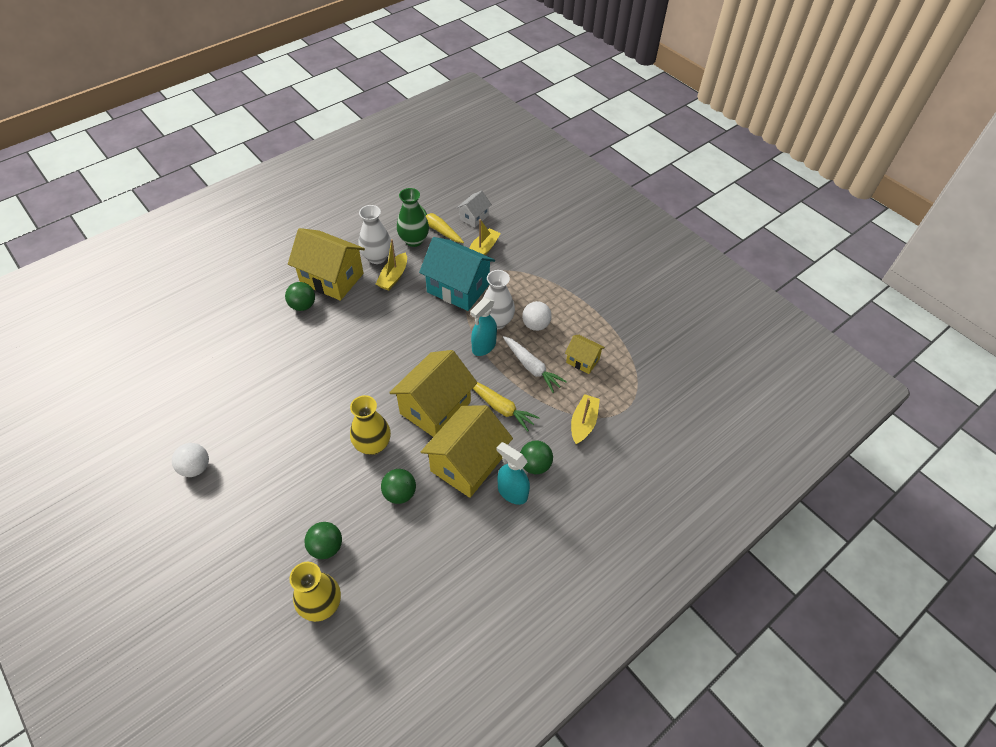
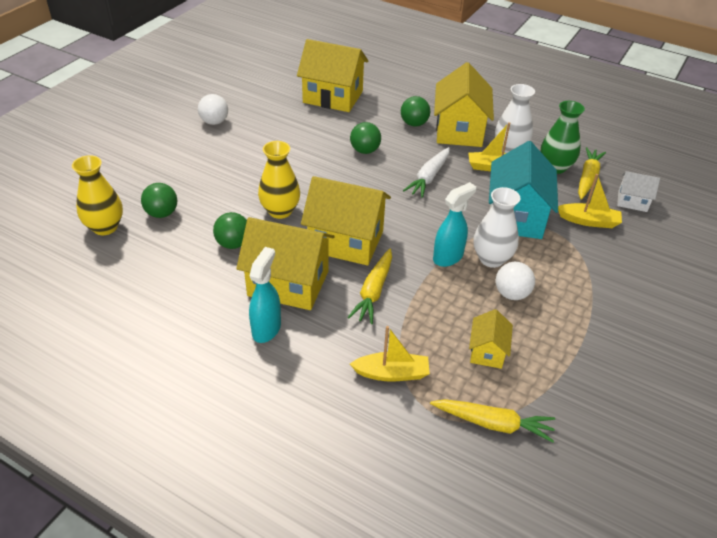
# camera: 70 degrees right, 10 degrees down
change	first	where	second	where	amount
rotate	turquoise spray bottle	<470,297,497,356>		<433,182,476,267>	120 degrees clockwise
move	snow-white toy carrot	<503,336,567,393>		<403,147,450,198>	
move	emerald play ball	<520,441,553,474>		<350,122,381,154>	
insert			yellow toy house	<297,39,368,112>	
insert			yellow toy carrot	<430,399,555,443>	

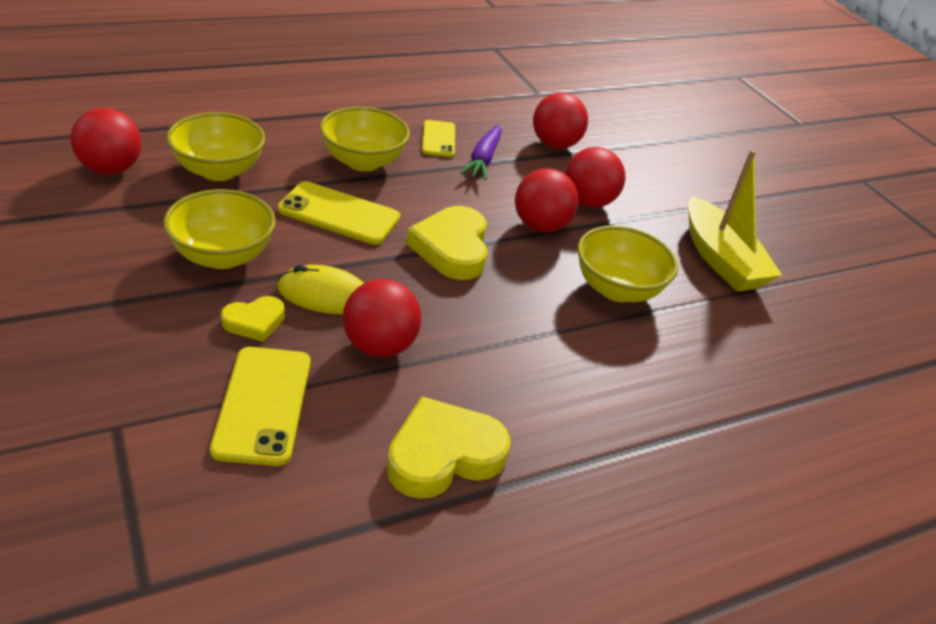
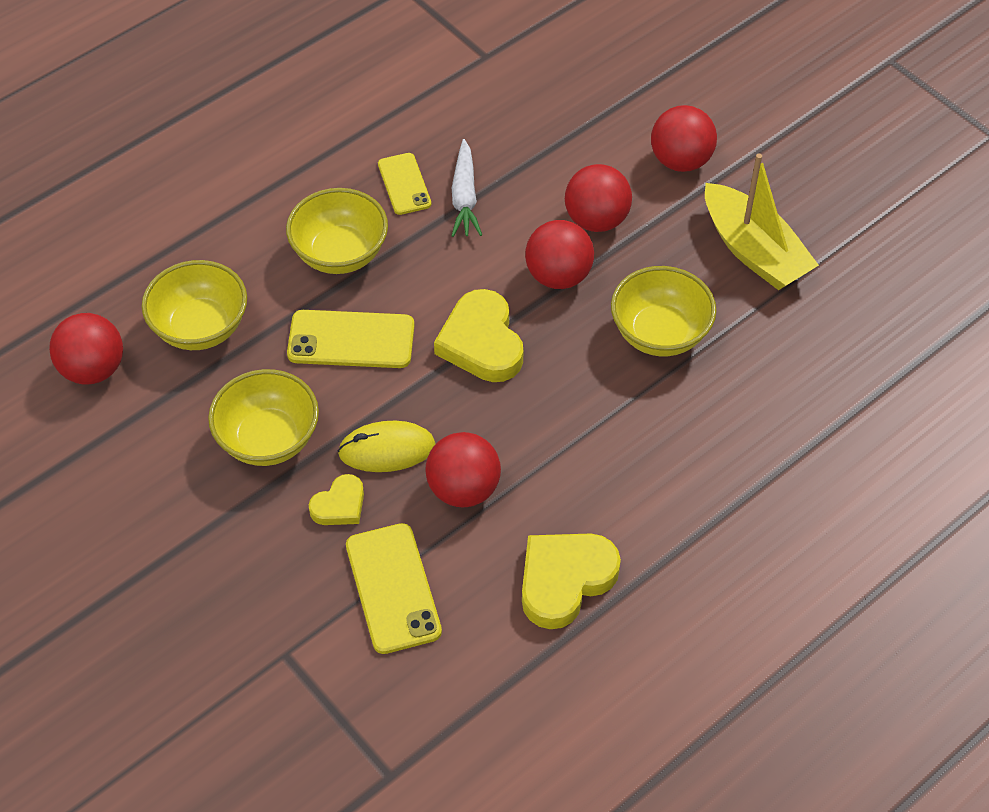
# camera: 10 degrees left, 15 degrees up
change	first	where	second	where	amount
move	red play ball	<533,92,588,149>		<651,105,717,172>	
recolor	purple toy carrot	<460,124,502,180>	snow-white toy carrot	<451,139,482,237>	

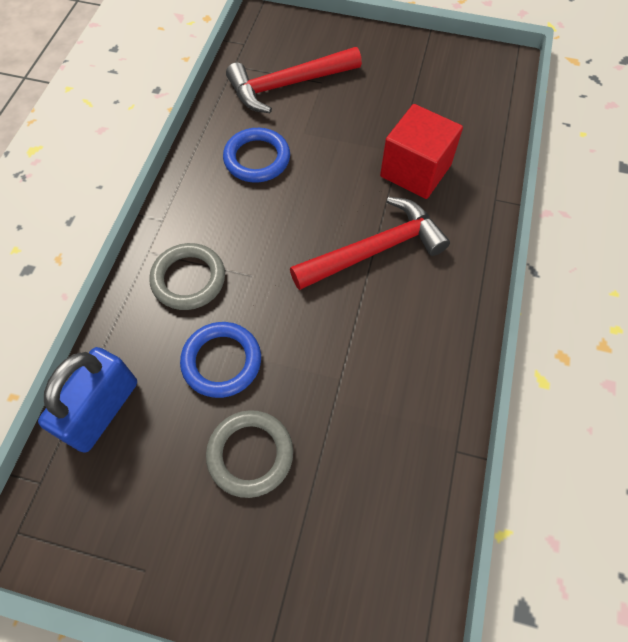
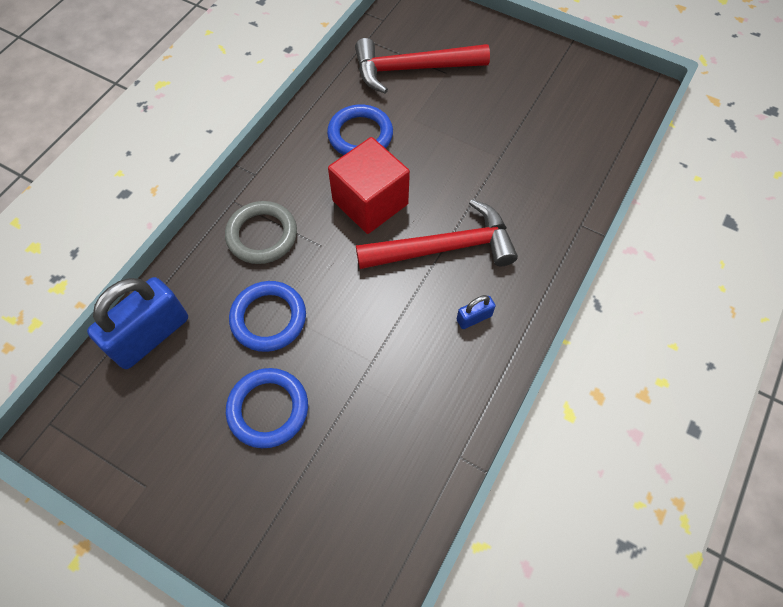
# camera: 15 degrees right, 0 degrees up
change	first	where	second	where	amount
move	red block	<380,104,463,199>		<328,137,410,234>	
recolor	gray torus	<206,410,293,498>	blue torus	<226,368,308,448>	
insert			blue small lock	<457,295,496,329>	

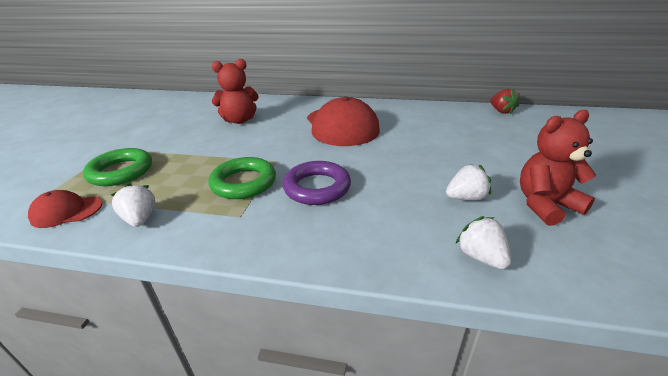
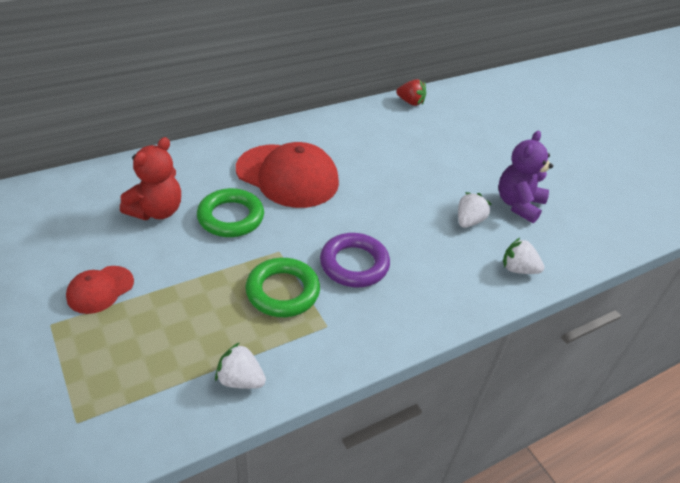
# camera: 45 degrees left, 10 degrees up
change	first	where	second	where	amount
recolor	red teddy bear	<520,110,596,226>	purple teddy bear	<498,131,553,223>	
move	emerald torus	<83,148,152,186>		<197,188,264,237>	
move	red baseball cap	<28,190,102,228>		<66,266,134,314>	

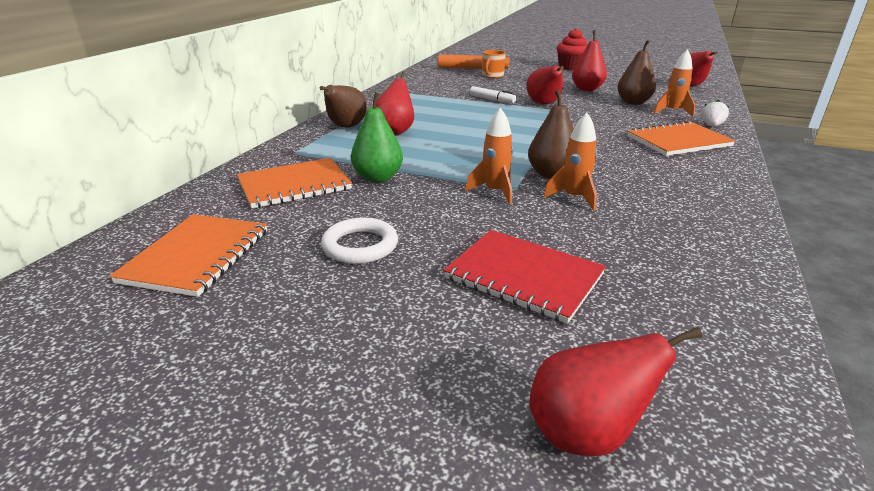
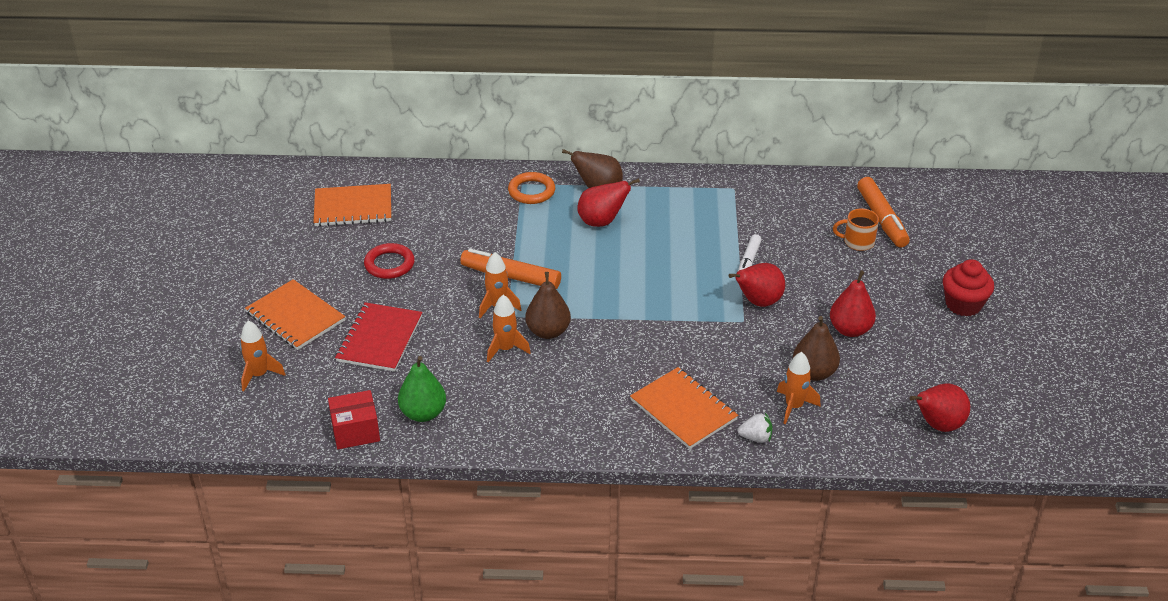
# camera: 70 degrees right, 10 degrees up
change	first	where	second	where	amount
move	emerald toy pear	<351,92,403,183>		<398,356,446,422>	
move	bright orange notebook	<237,158,352,208>		<245,279,345,350>	
recolor	snow-white torus	<321,217,398,264>	red torus	<364,243,415,279>	
replace	red toy pear	<529,327,702,456>	bright orange rocket	<240,320,285,392>	
insert			bright orange torus	<508,172,555,204>	
insert			bright orange felt pen	<460,249,561,289>	
insert			red parcel	<328,390,380,449>	

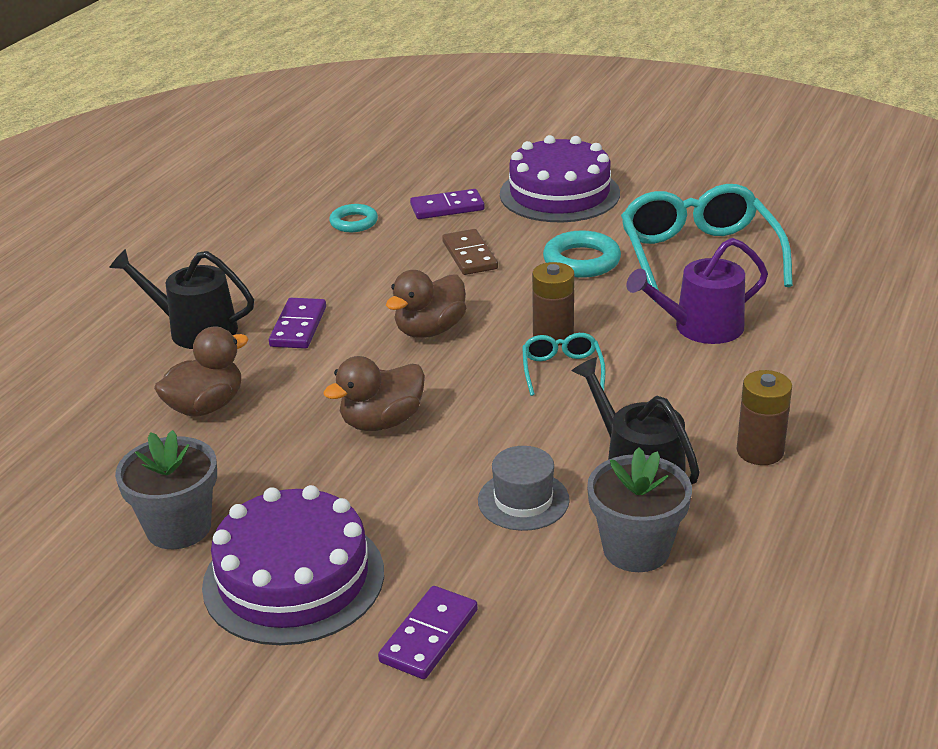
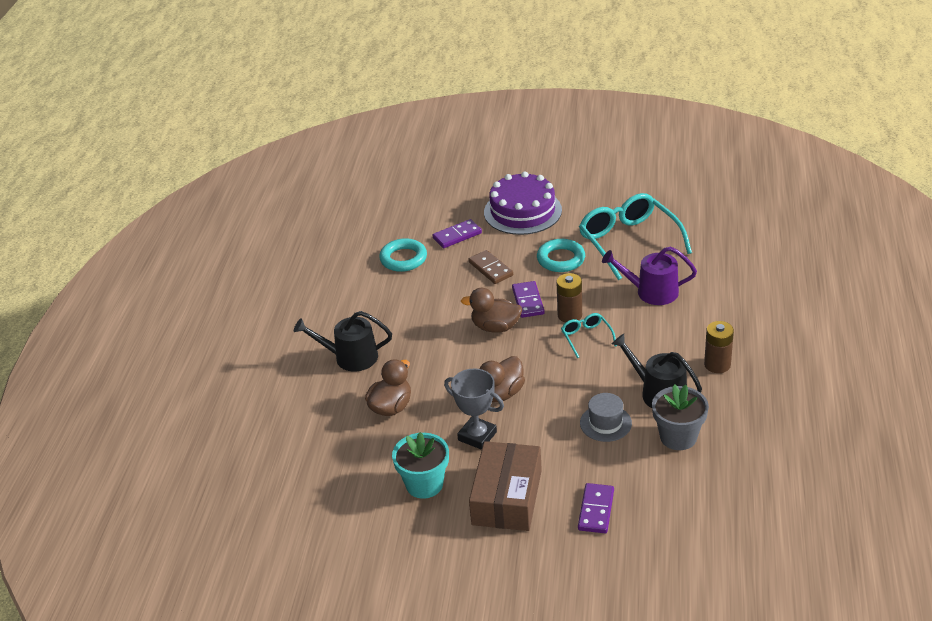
# camera: 15 degrees left, 5 degrees up
change	first	where	second	where	amount
resize	turquoise torus	<329,204,378,232>		<379,238,427,272>	x1.50
rotate	purple watering can	<627,238,768,344>		<602,246,697,305>	45 degrees clockwise
rotate	russet duck	<386,270,466,338>		<461,288,522,333>	75 degrees clockwise
move	purple domino	<269,298,326,349>		<512,281,545,318>	
recolor	gray potted plant	<115,430,217,549>	turquoise potted plant	<392,432,449,499>	
replace	purple layer cake	<202,485,384,645>	russet parcel	<469,441,542,531>	
insert			gray prize cup	<444,368,504,450>	

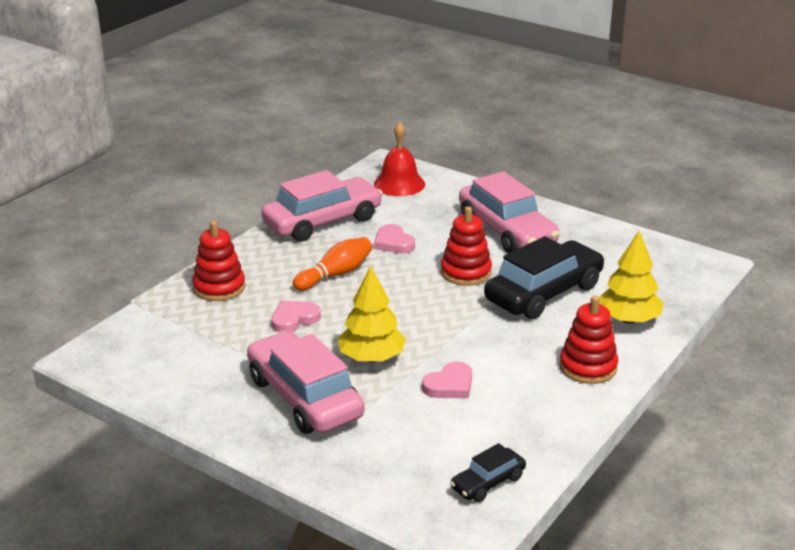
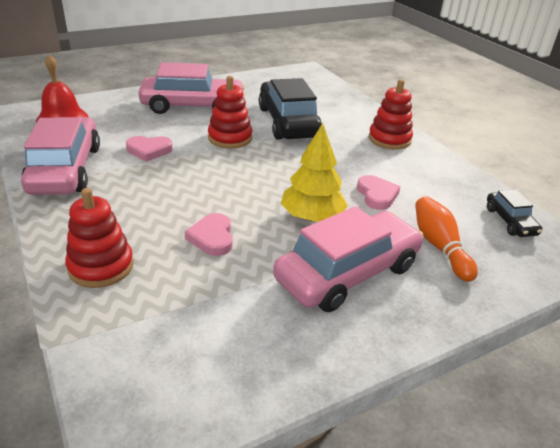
# camera: 65 degrees left, 5 degrees up
change	first	where	second	where	amount
delete	yellow tree	<599,230,664,324>			
move	bright orange skittle	<293,237,372,291>		<415,196,478,282>	
rotate	pink automobile	<247,331,365,434>		<273,206,424,312>	150 degrees clockwise

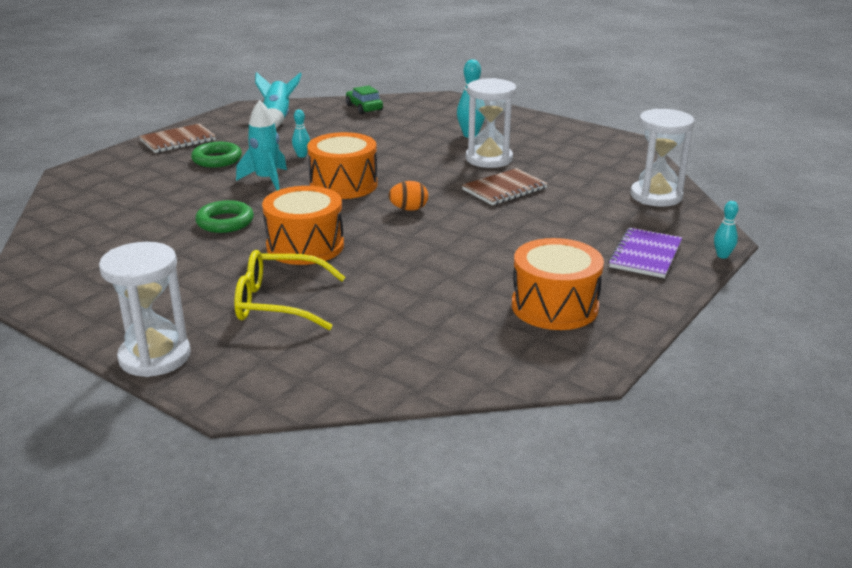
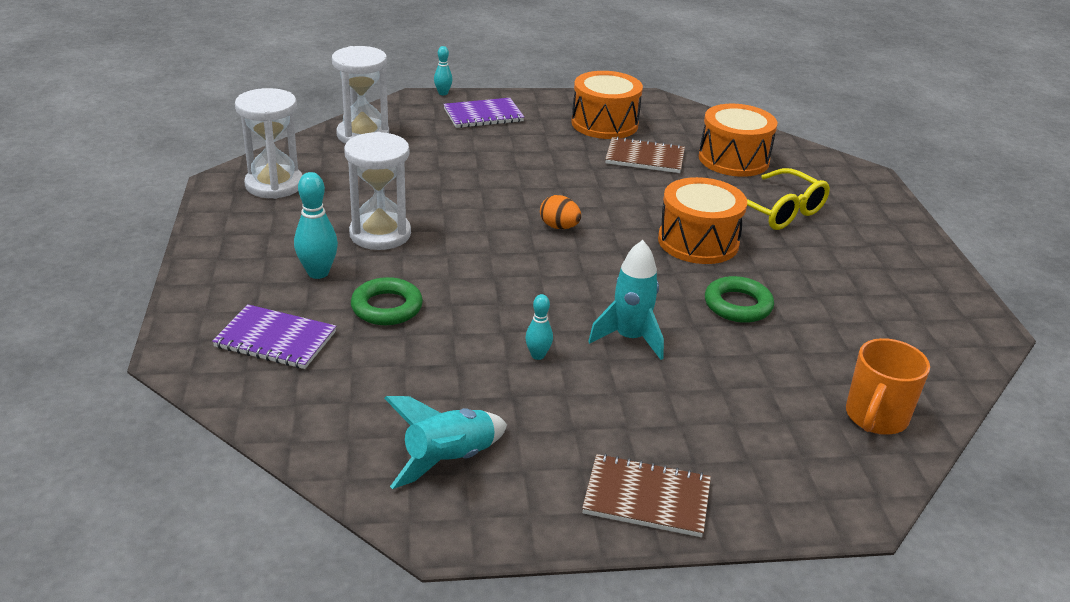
# camera: 135 degrees left, 5 degrees up
change	first	where	second	where	amount
delete	emerald automobile	<346,85,383,114>			
move	bright orange drum	<307,132,378,199>		<699,104,778,177>	
move	emerald torus	<191,142,242,168>		<351,277,423,325>	
move	russet notebook	<462,168,548,205>		<605,136,685,173>	
move	snow-white hourglass	<99,242,191,377>		<235,88,303,199>	
insert			purple notebook	<212,304,336,369>	
insert			bright orange coffee mug	<846,338,930,435>	

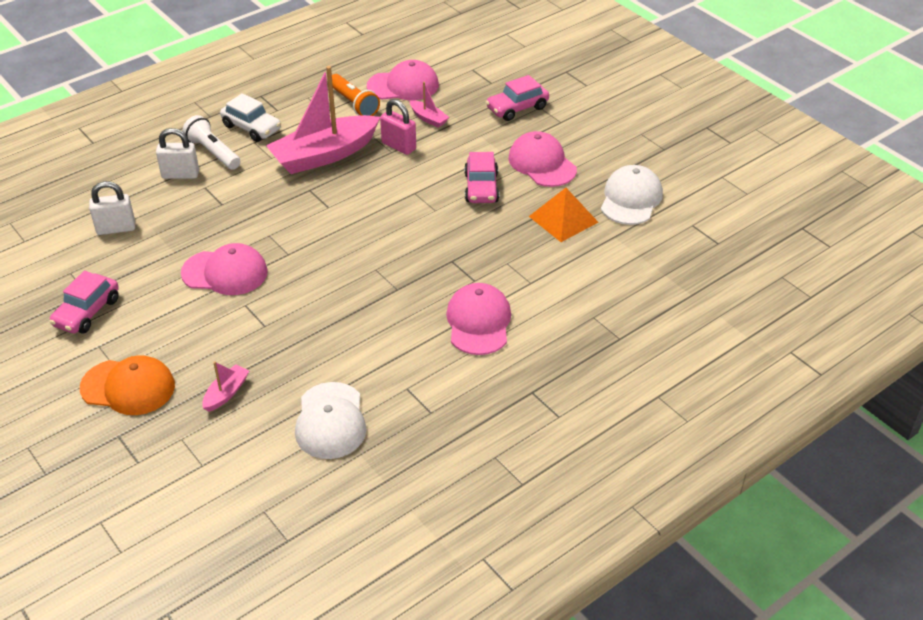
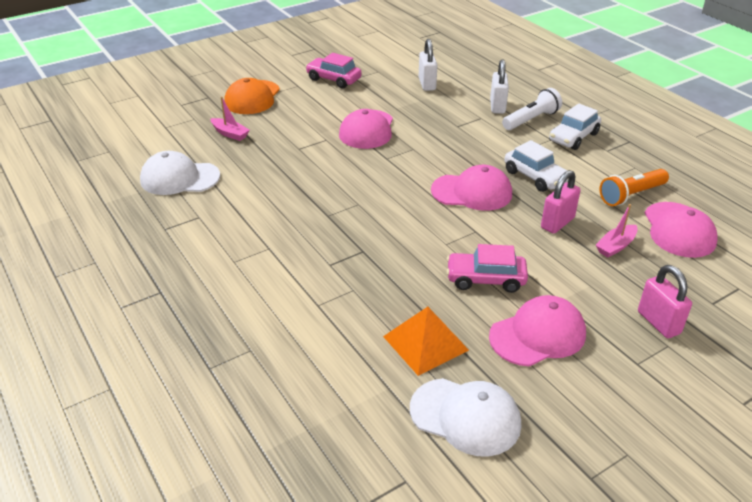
# camera: 95 degrees right, 5 degrees down
change	first	where	second	where	amount
replace	pink boat	<266,66,380,174>	snow-white automobile	<504,140,569,192>	
replace	pink automobile	<486,75,549,121>	pink small lock	<638,265,692,338>	
move	pink baseball cap	<446,283,511,355>		<431,165,512,211>	

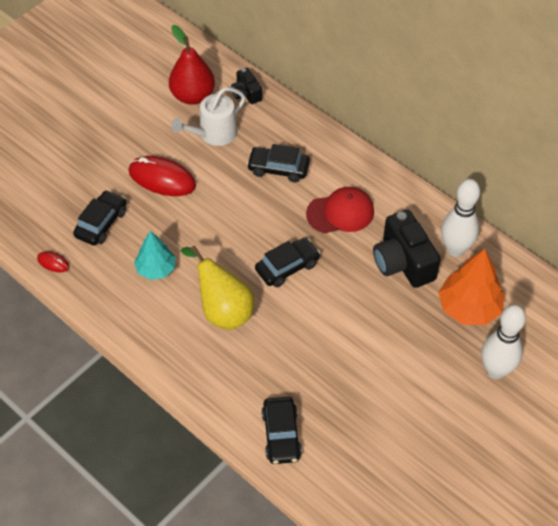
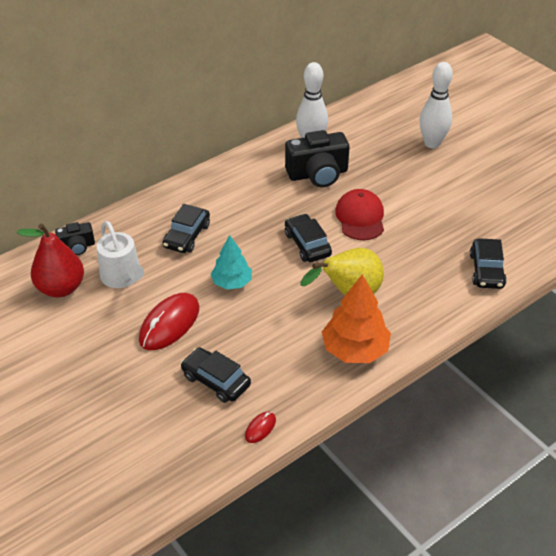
# camera: 80 degrees left, 10 degrees down
change	first	where	second	where	amount
move	red baseball cap	<306,187,374,233>		<335,189,384,240>	
move	turquoise tree	<134,231,176,280>		<210,235,252,290>	
move	bright orange tree	<438,249,504,325>		<322,274,391,363>	
rotate	ebony automobile	<261,397,302,464>		<470,238,507,289>	90 degrees clockwise

